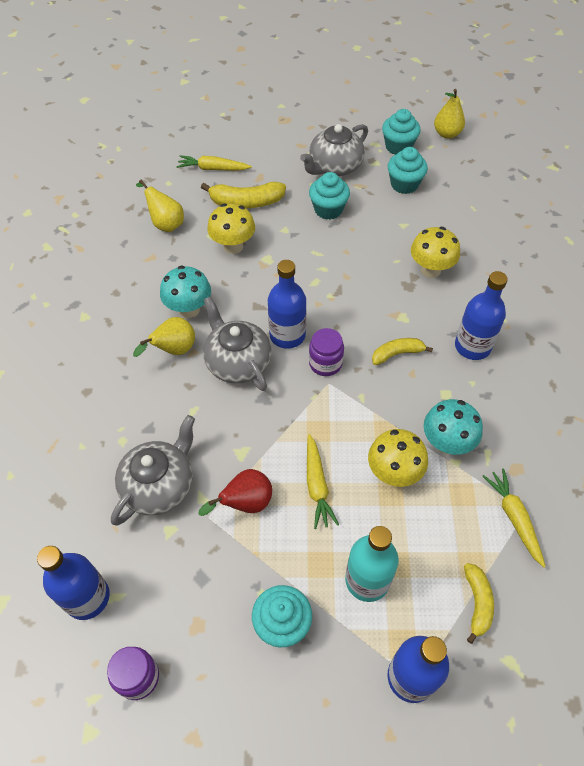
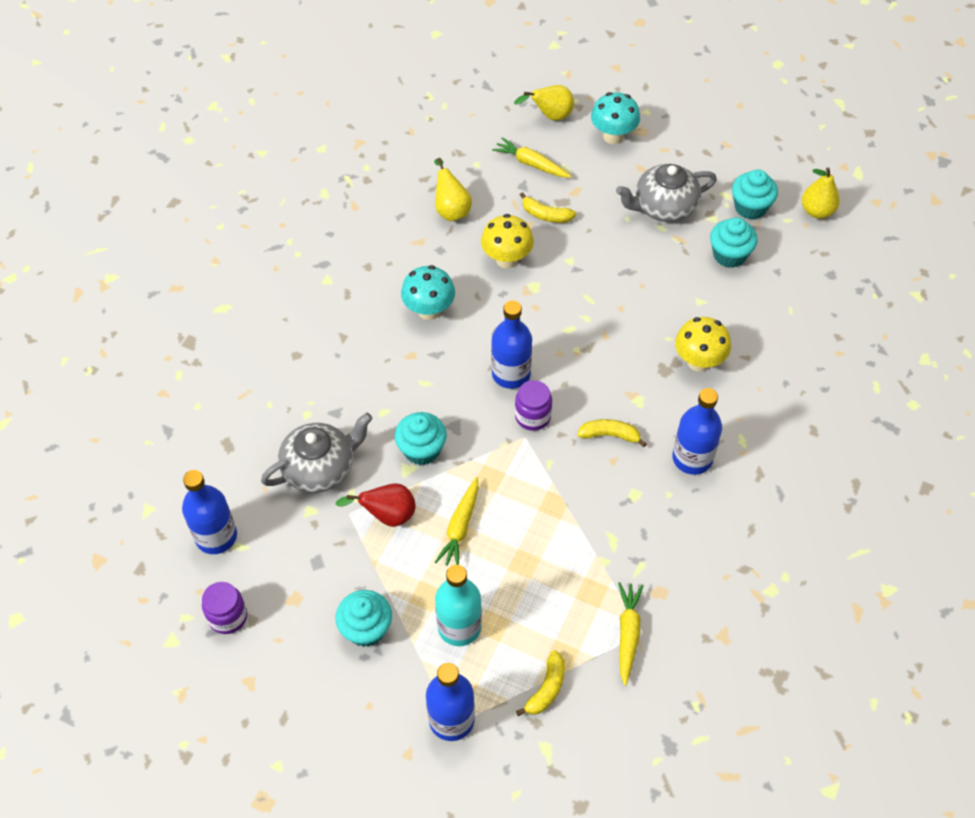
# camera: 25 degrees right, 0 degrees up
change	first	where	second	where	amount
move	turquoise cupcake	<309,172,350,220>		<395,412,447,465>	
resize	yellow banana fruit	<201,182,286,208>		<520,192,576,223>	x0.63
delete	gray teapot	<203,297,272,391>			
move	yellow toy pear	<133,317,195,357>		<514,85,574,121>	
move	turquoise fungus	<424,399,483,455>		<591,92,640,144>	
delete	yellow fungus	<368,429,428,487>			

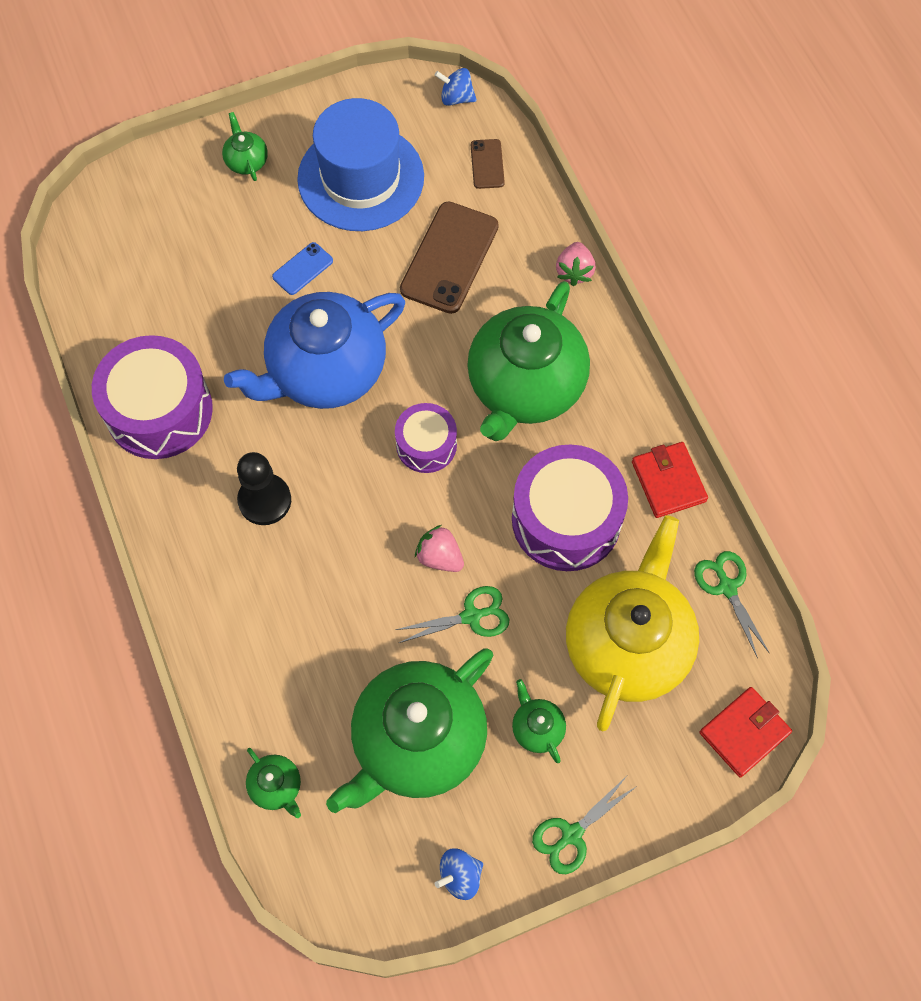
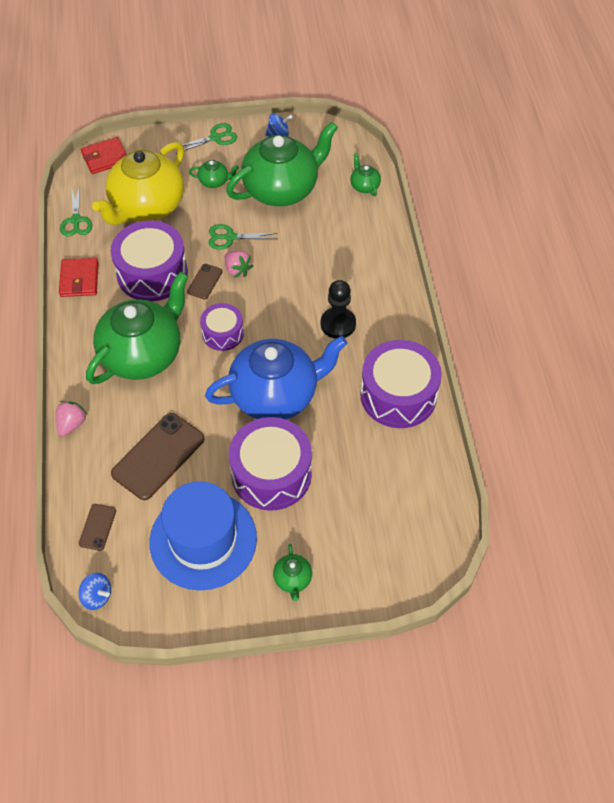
# camera: 165 degrees left, 10 degrees down
change	first	where	second	where	amount
replace	blue phone	<272,242,333,295>	purple drum	<229,417,312,511>	
rotate	emerald teapot	<512,679,566,763>		<189,160,239,188>	75 degrees counterclockwise
insert			russet phone	<187,264,223,299>	

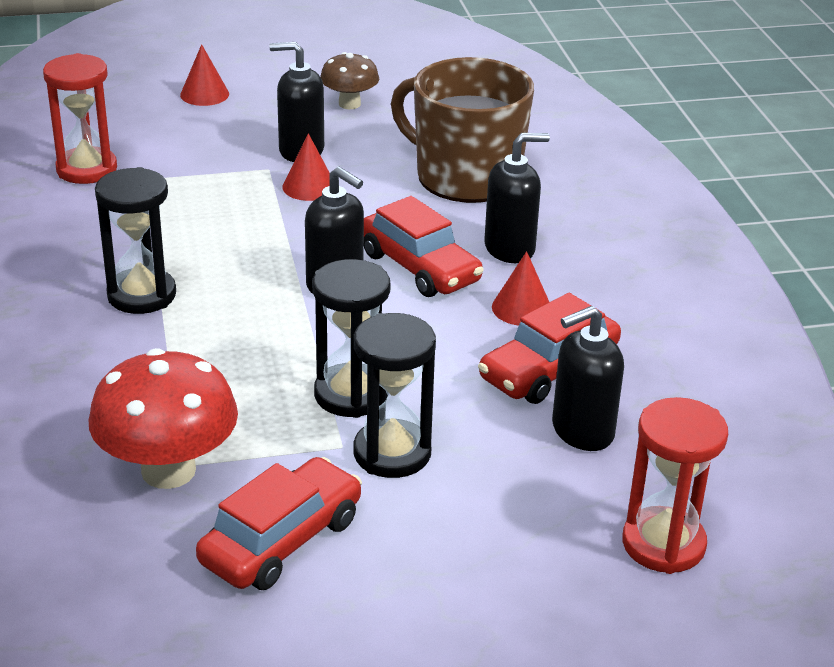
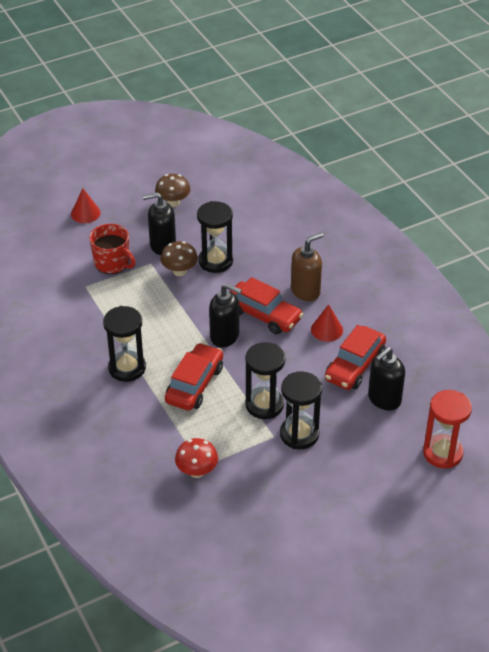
# camera: 15 degrees left, 10 degrees up
change	first	where	second	where	amount
delete	red hourglass	<43,53,117,184>			
delete	russet coffee mug	<391,57,534,203>			
replace	red cone	<282,133,330,201>	russet fungus	<160,241,198,276>	
recolor	ebony pump bottle	<484,133,550,263>	russet pump bottle	<291,233,324,301>	
resize	red fungus	<89,348,238,489>		<175,438,218,478>	x0.59
move	red automobile	<196,457,362,590>		<165,343,223,411>	
insert			ebony hourglass	<197,201,233,273>	
insert			red coffee mug	<89,224,135,274>	

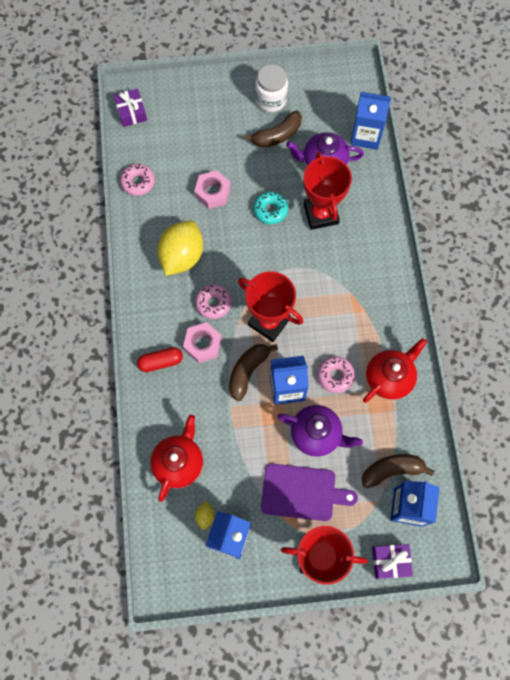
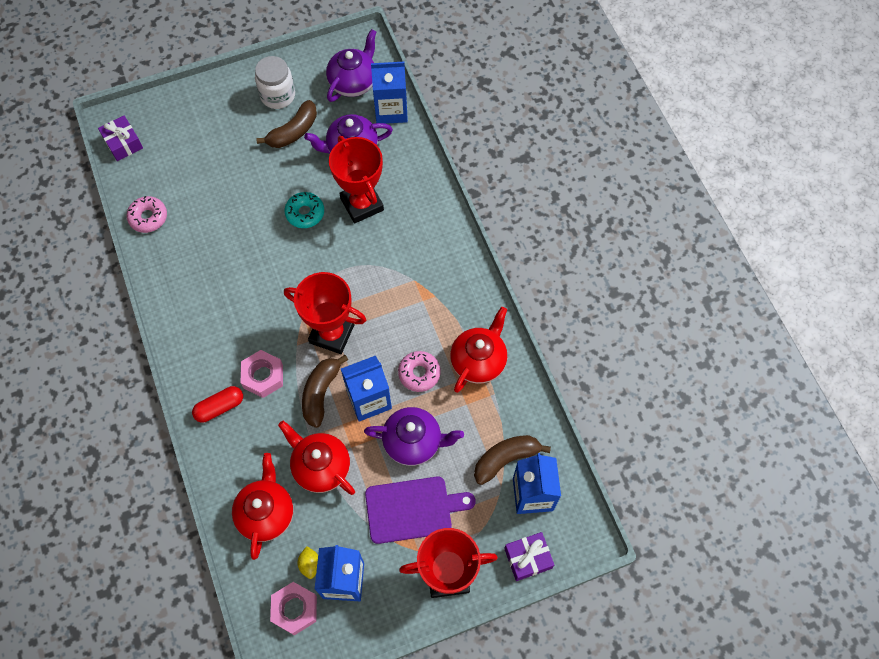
# camera: 15 degrees left, 5 degrees down
change	first	where	second	where	amount
move	pink hexagon nut	<194,170,231,209>		<270,582,317,635>	
delete	yellow lemon	<157,221,203,276>			
delete	pink donut	<195,284,232,319>			
insert			purple teapot	<326,29,376,102>	
insert			red teapot	<278,421,355,495>	

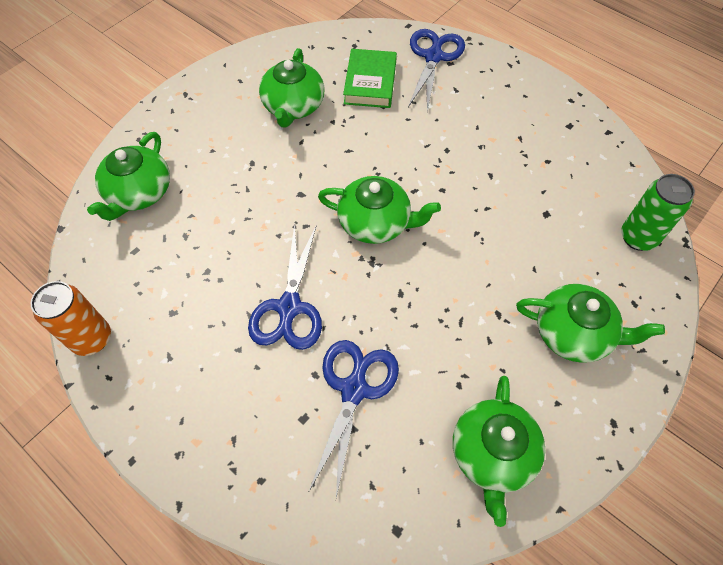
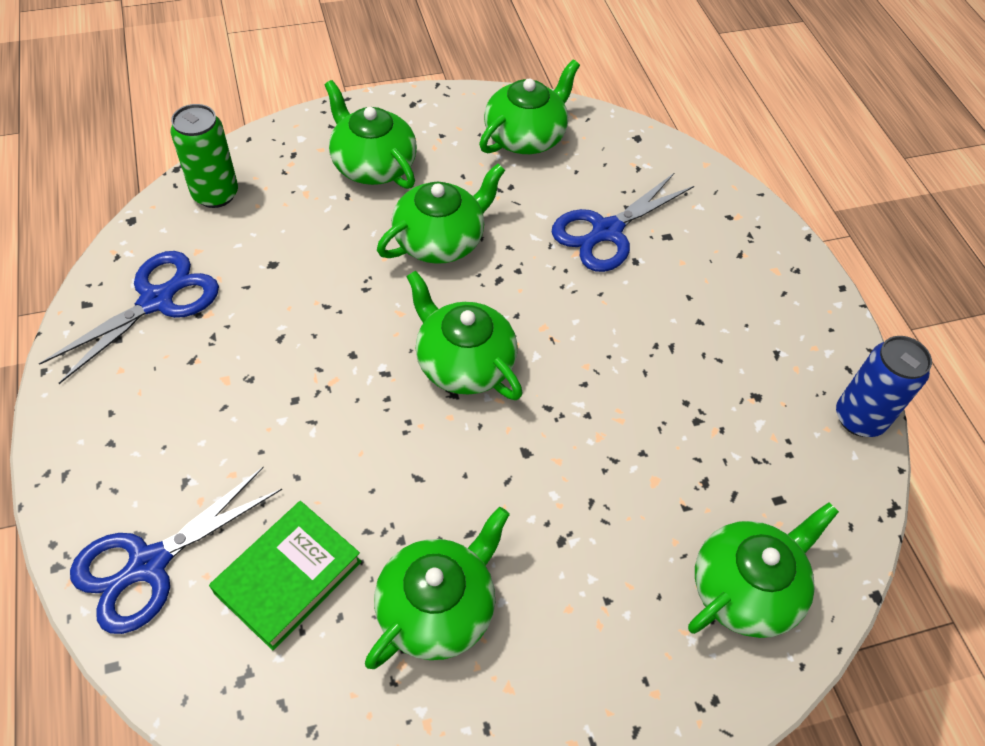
# camera: 150 degrees left, 5 degrees down
change	first	where	second	where	amount
move	blue shears	<248,224,322,350>		<39,251,219,384>	
recolor	bright orange soda can	<31,281,111,356>	blue soda can	<836,336,932,437>	
insert			emerald teapot	<377,163,505,264>	

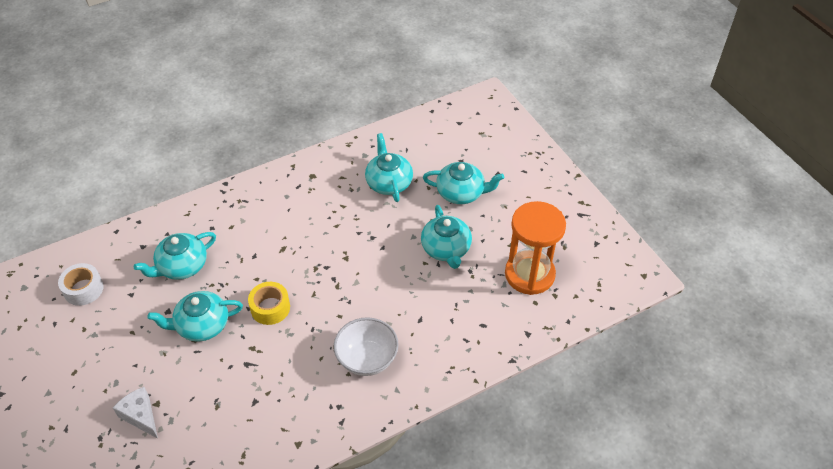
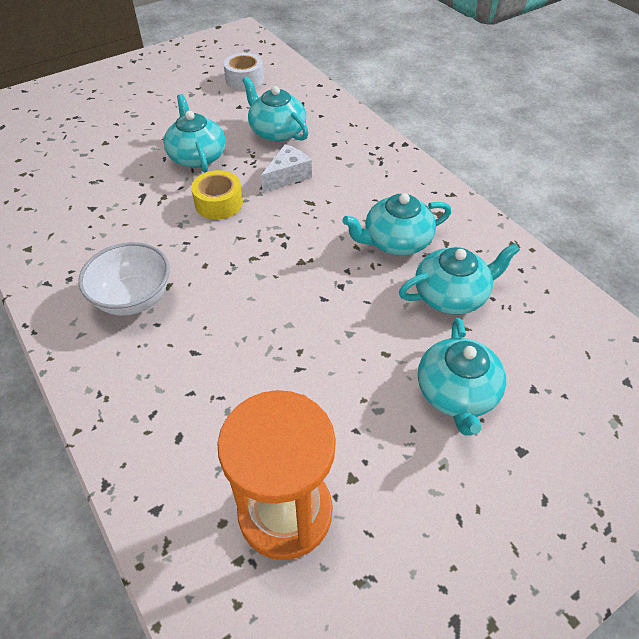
# camera: 85 degrees right, 0 degrees up
change	first	where	second	where	amount
move	turquoise teapot	<421,205,472,269>		<342,193,451,256>	
move	snow-white cheese	<113,387,158,439>		<261,144,312,192>	

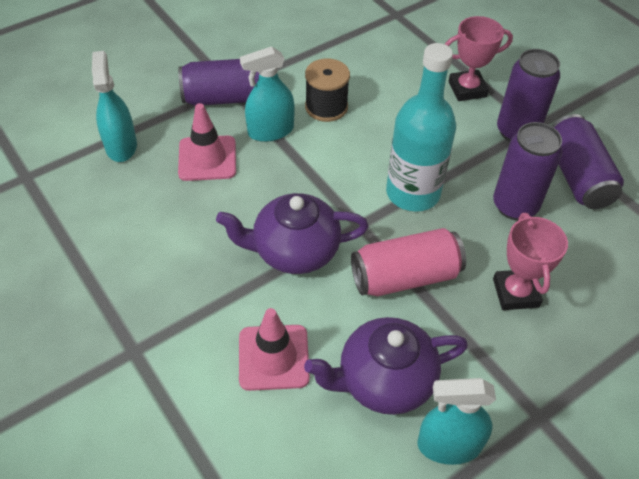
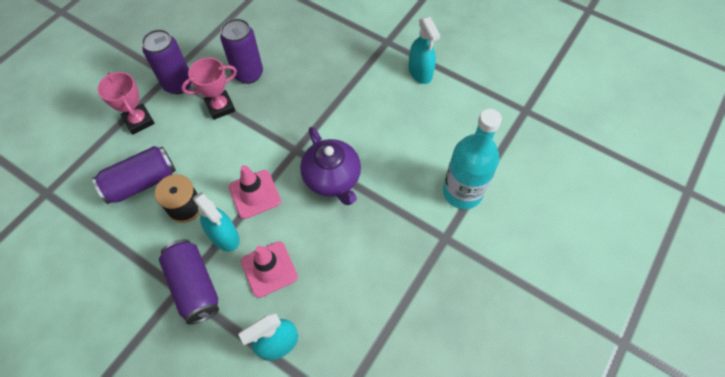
# camera: 110 degrees left, 10 degrees up
change	first	where	second	where	amount
move	turquoise drink bottle	<386,43,456,212>		<443,109,502,209>	
move	purple soda can	<552,114,624,209>		<92,146,176,204>	
move	pink prize cup	<493,213,568,310>		<181,58,237,120>	
delete	pink soda can	<351,228,466,296>			
move	pink road cone	<239,308,310,391>		<229,165,281,219>	
delete	purple teapot	<304,317,468,415>			

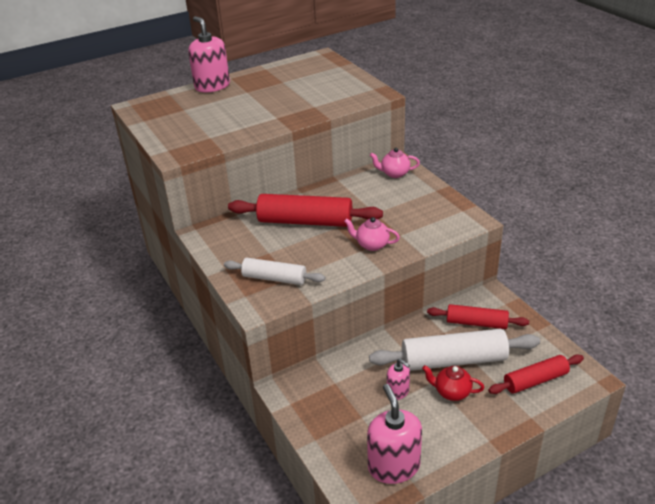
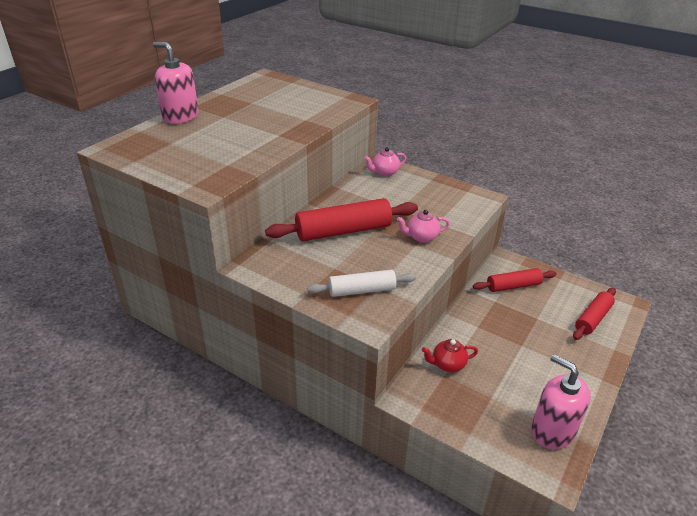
# camera: 30 degrees left, 0 degrees up
change	first	where	second	where	amount
delete	snow-white pastry roller	<369,329,540,371>			
delete	pink pump bottle	<387,359,410,400>			
move	red teapot	<422,365,484,401>		<422,339,478,372>	

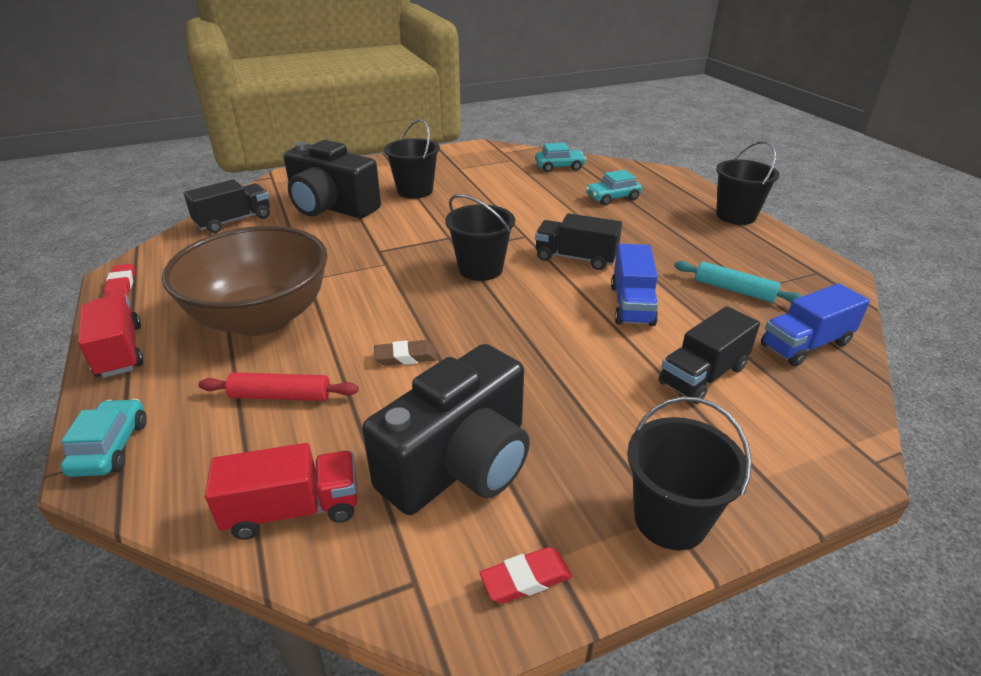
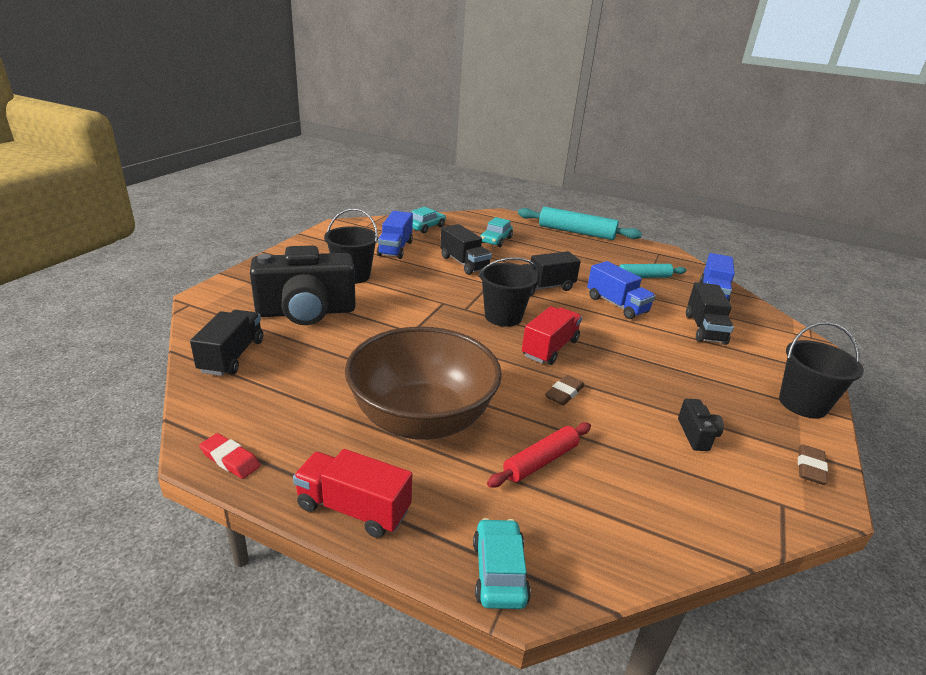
# camera: 45 degrees left, 5 degrees down
change	first	where	second	where	amount
replace	ebony pail	<716,141,780,225>	turquoise pastry roller	<518,207,642,240>	
resize	ebony camera	<362,344,530,515>		<678,399,724,451>	x0.41
rotate	turquoise automobile	<60,399,147,477>		<473,518,531,609>	45 degrees clockwise
move	red toy truck	<205,443,358,540>		<522,306,582,365>	
recolor	red pencil eraser	<480,547,572,604>	russet pencil eraser	<798,444,828,485>	
insert			blue toy truck	<377,211,413,259>	
insert			ebony toy truck	<440,224,492,275>	

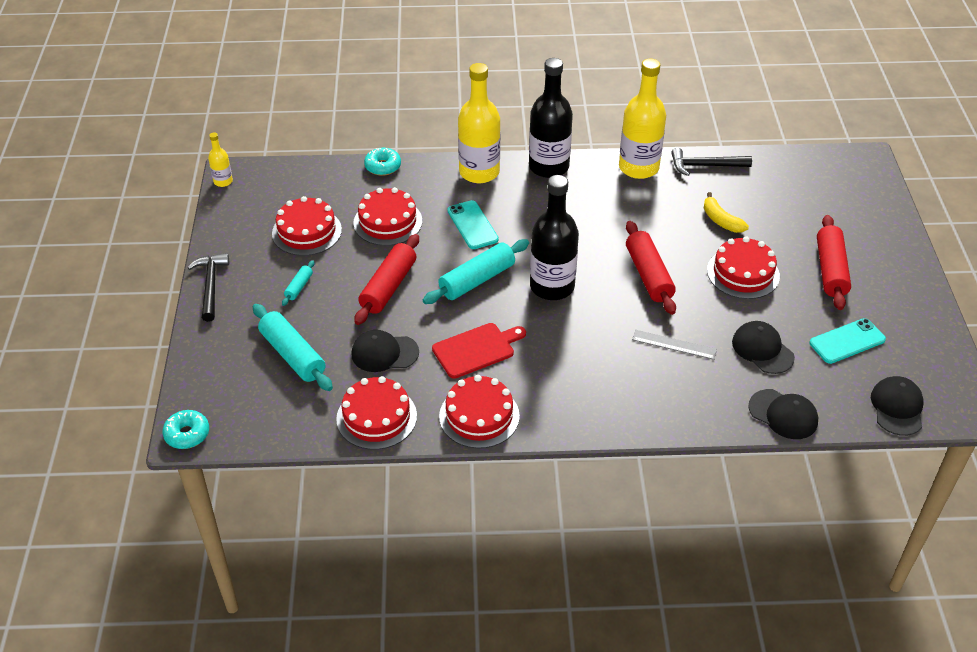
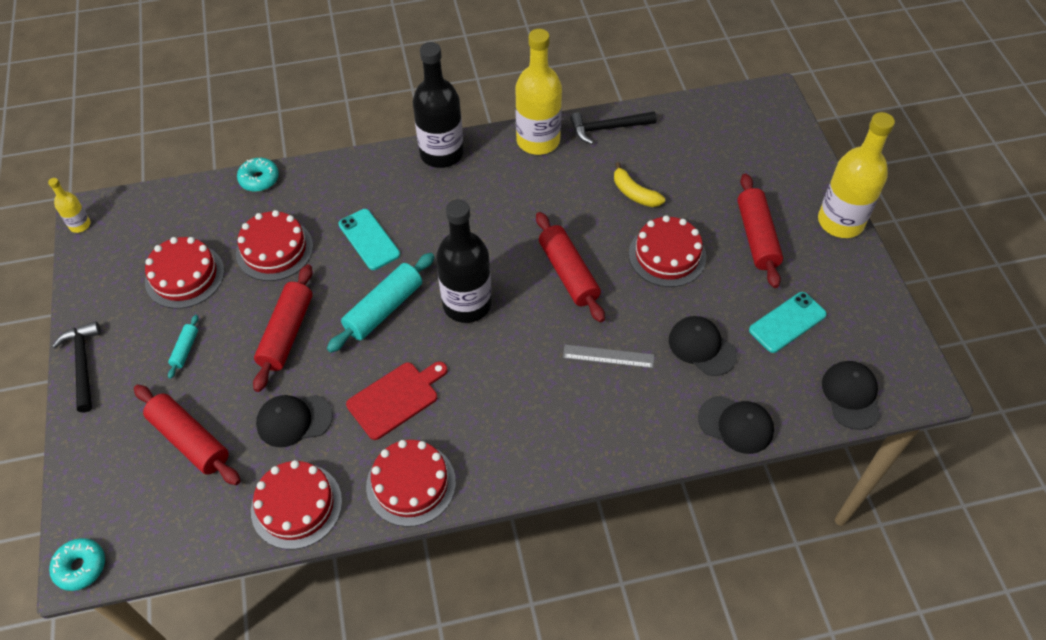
# camera: 10 degrees left, 10 degrees up
change	first	where	second	where	amount
move	yellow drink bottle	<458,63,500,183>		<818,112,895,238>	
recolor	turquoise pastry roller	<253,304,333,391>	red pastry roller	<134,384,241,485>	

